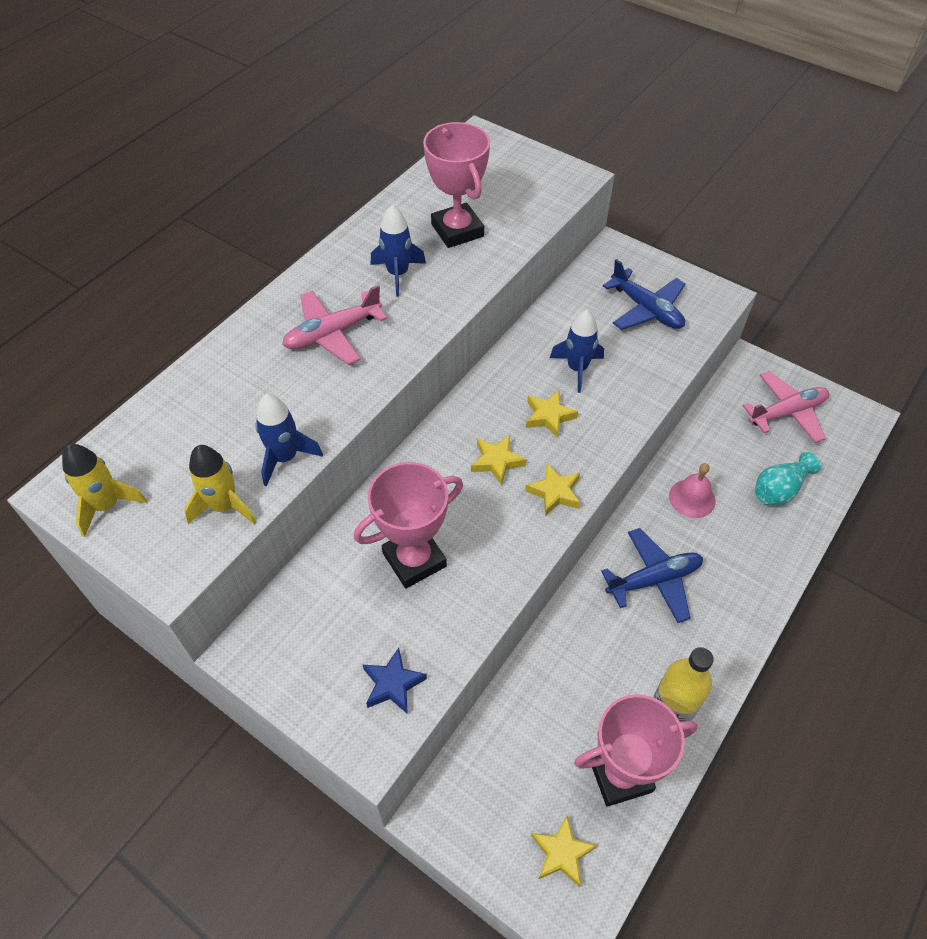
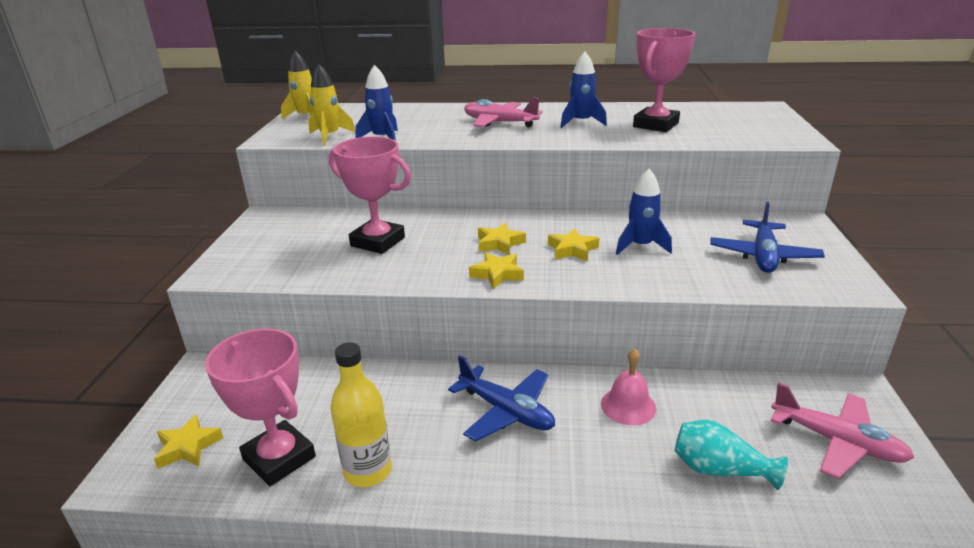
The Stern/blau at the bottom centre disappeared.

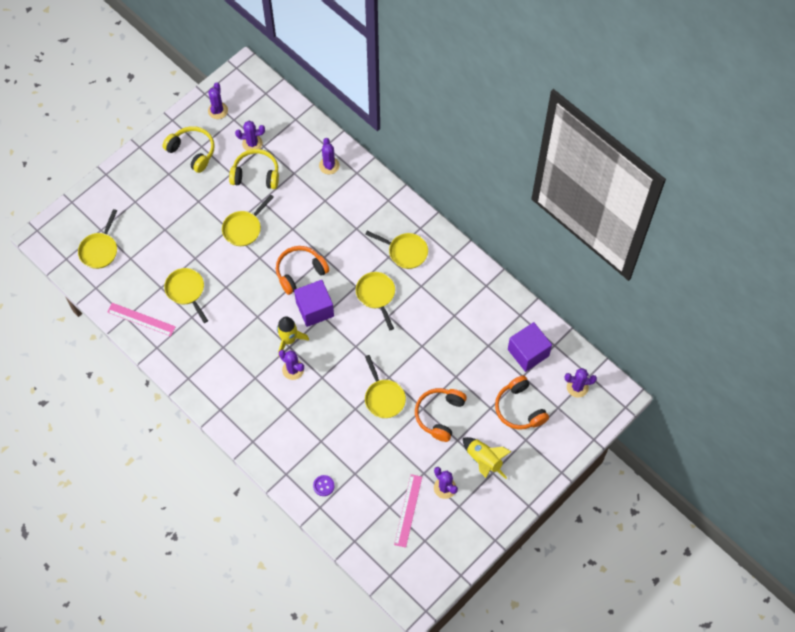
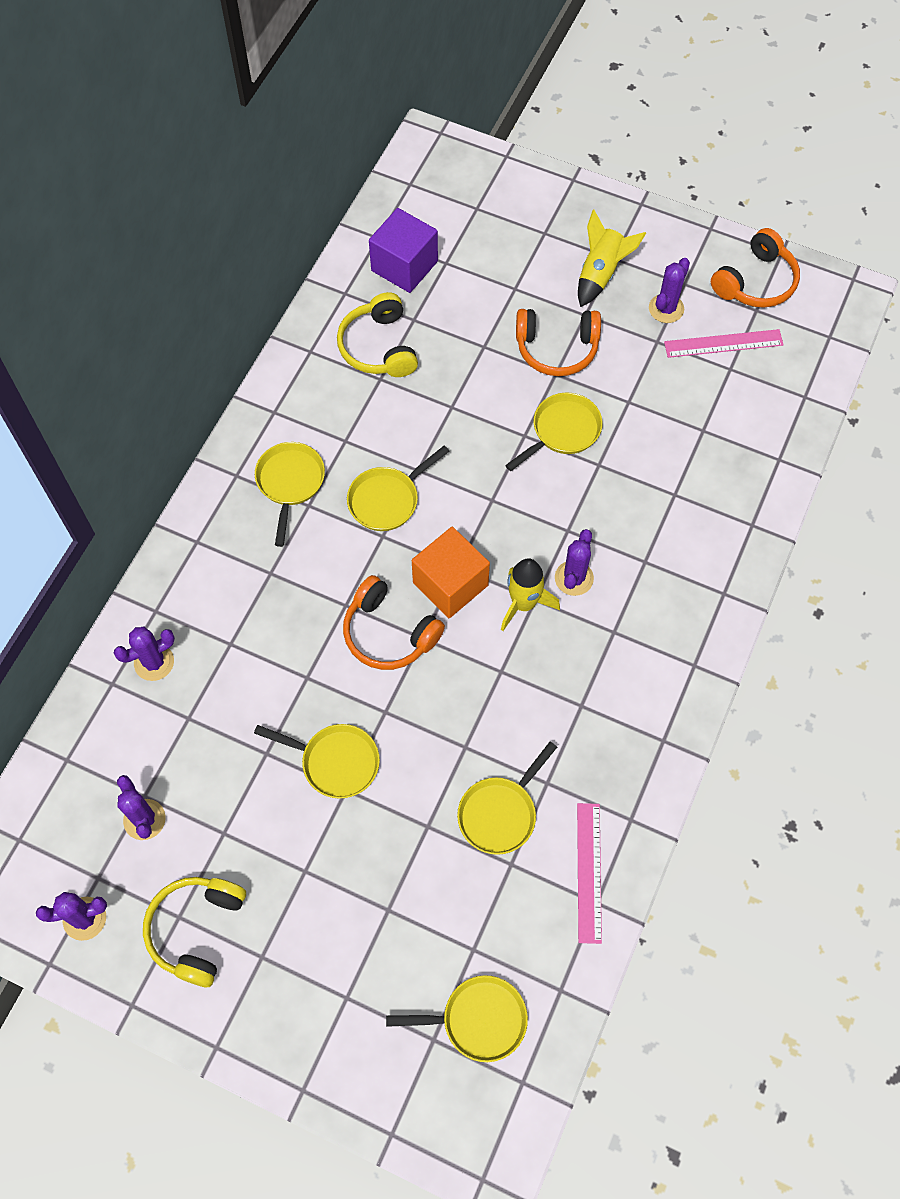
The Kopfhörer/gelb (2nd from left) moved from the top left to the top centre. The Kubus/lila (1st from left) at the centre became the Kubus/orange at the centre. The Kaktus/lila (6th from left) at the middle right disappeared. The Kopfhörer/orange (3rd from left) moved from the centre to the top right. The Knopf/lila at the bottom centre disappeared.

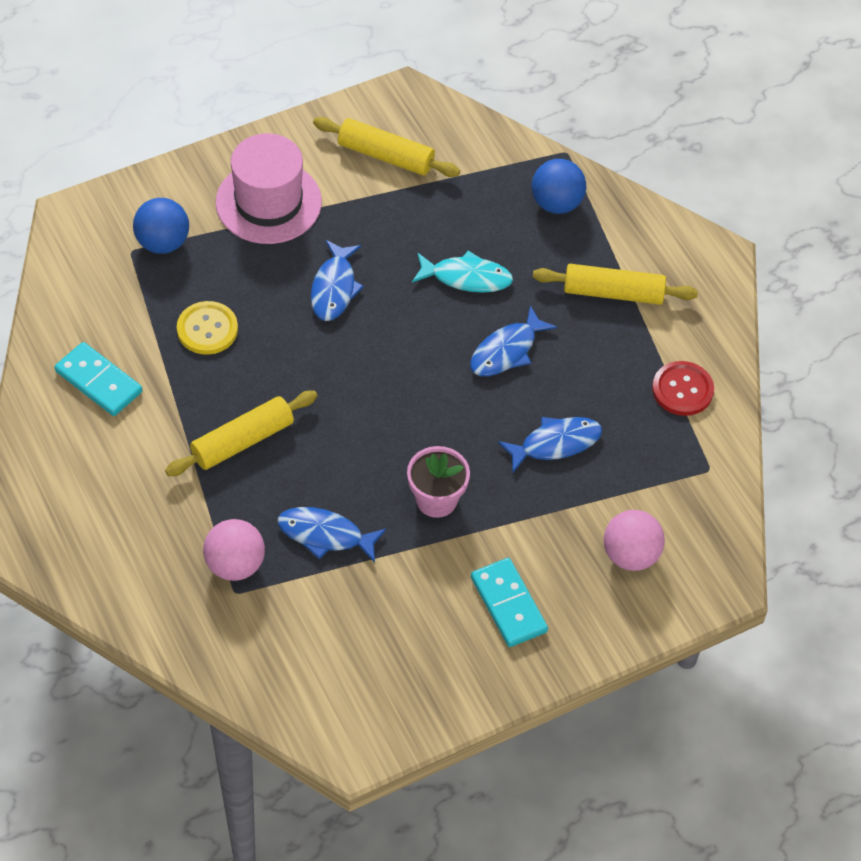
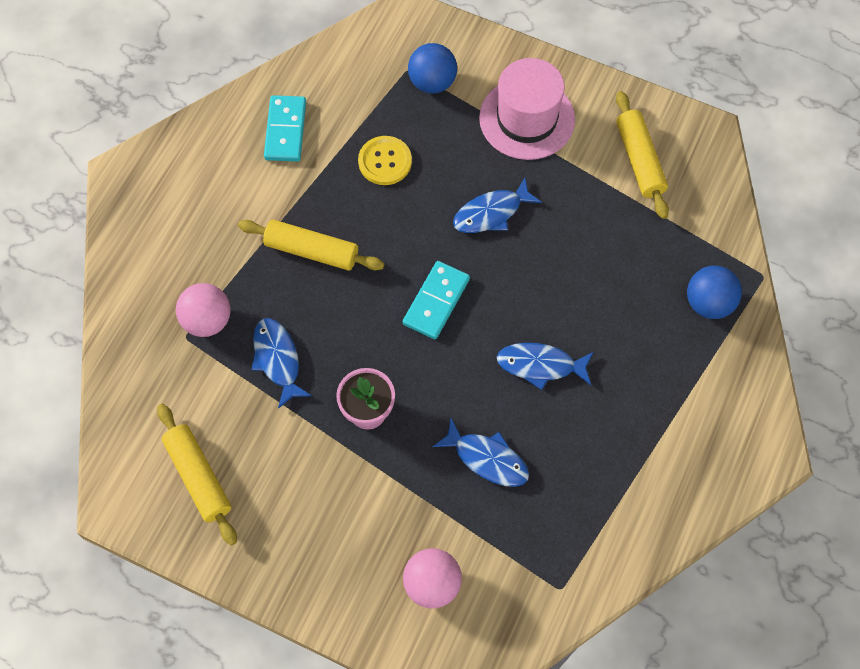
The Fisch/türkis at the top centre disappeared. The Nudelholz/gelb (3rd from left in the first image) moved from the top right to the bottom left. The Knopf/rot at the middle right disappeared. The Dominostein/türkis (2nd from left) moved from the bottom centre to the centre.

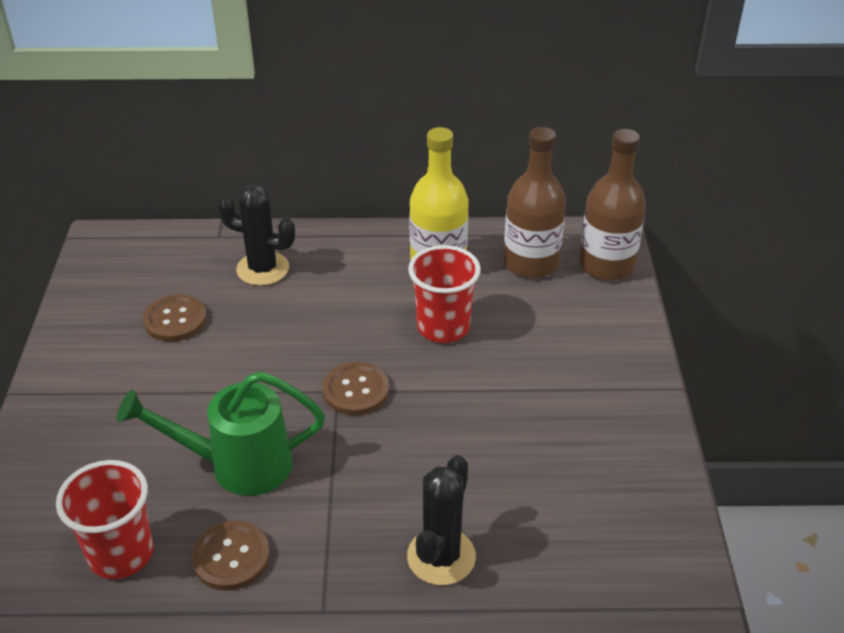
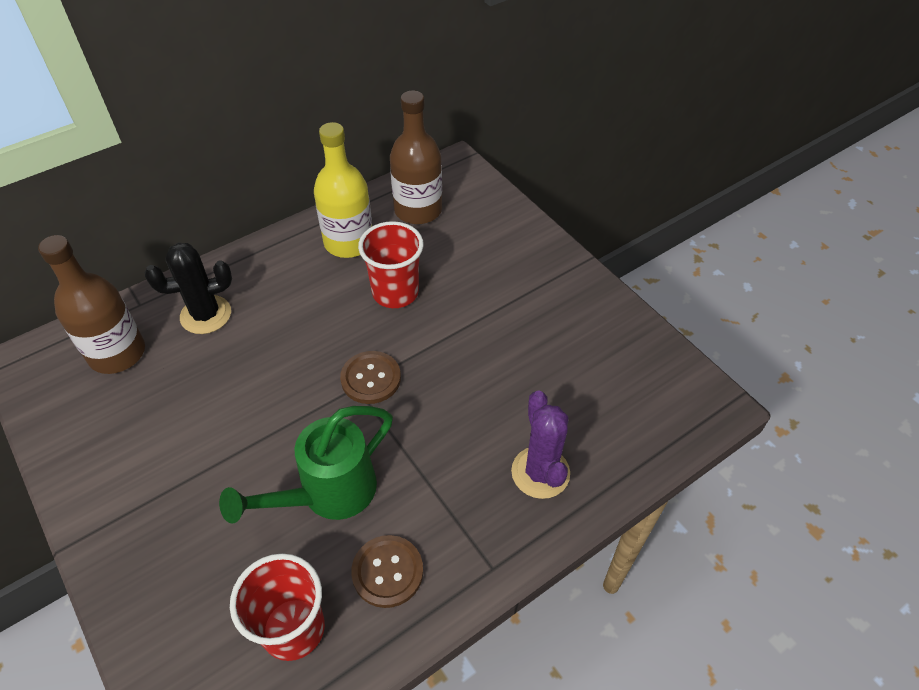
The Flasche/braun (2nd from left in the first image) moved from the top right to the middle left. The Knopf/braun (1st from left) at the middle left disappeared. The Kaktus/schwarz (2nd from left) at the bottom centre became the Kaktus/lila at the centre.

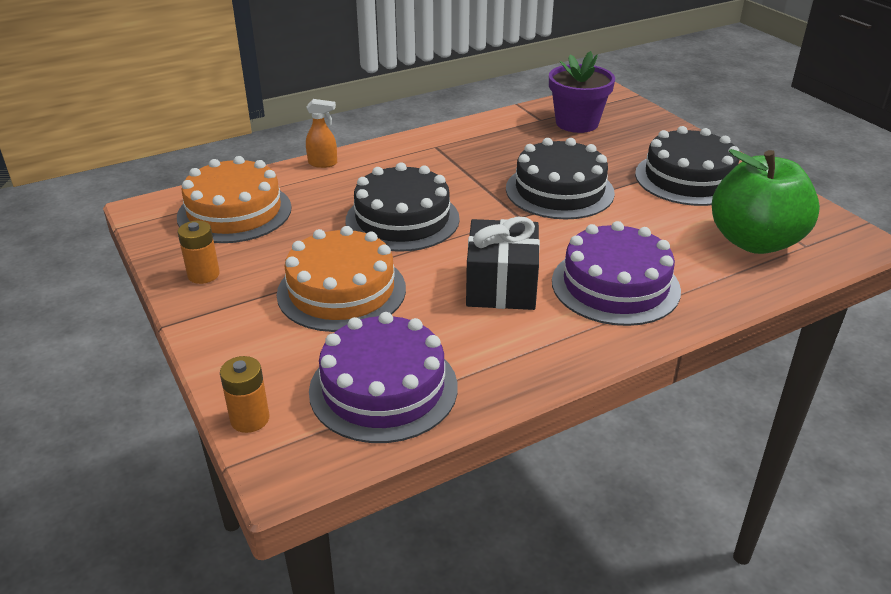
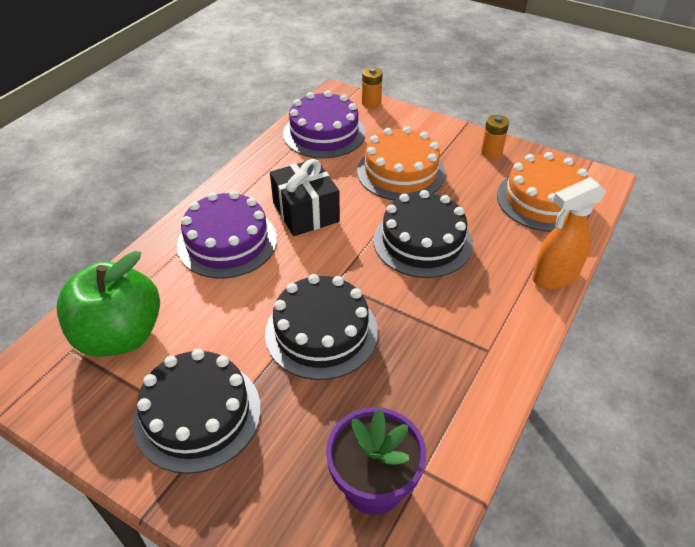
The Sprühflasche/orange at the top centre changed to 1.75 times the size.

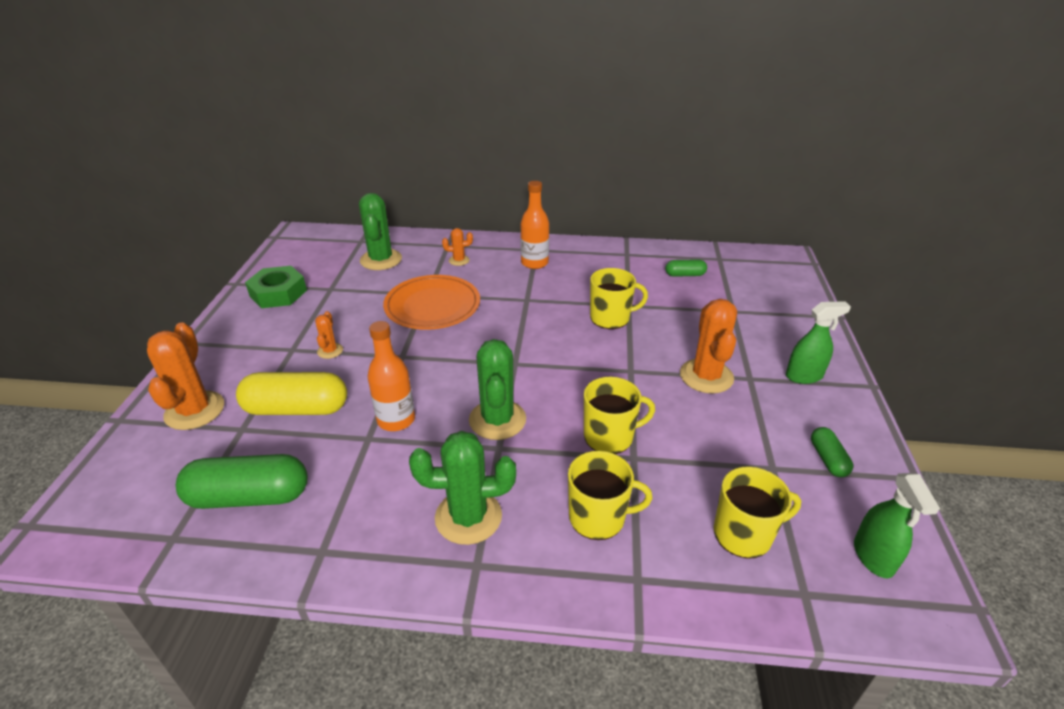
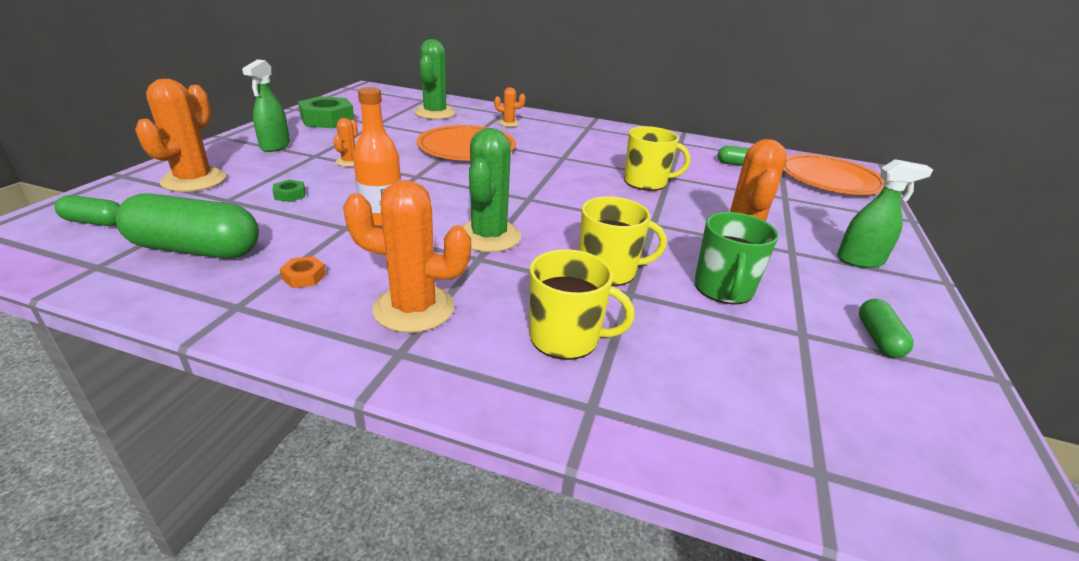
The Flasche/orange (2nd from left) at the top centre disappeared. The Kapsel/gelb at the middle left was replaced by the Sechskantmutter/grün (1st from left) at the middle left. The Kaktus/grün (2nd from left) at the bottom centre became the Kaktus/orange (3rd from left) at the centre. The Tasse/gelb (4th from left) at the bottom right disappeared. The Sprühflasche/grün (2nd from left in the first image) moved from the bottom right to the top left. The Teller/orange (2nd from left) at the top right appeared. The Kapsel/grün (1st from left) at the middle left appeared. The Tasse/grün at the middle right appeared. The Sechskantmutter/orange at the middle left appeared.

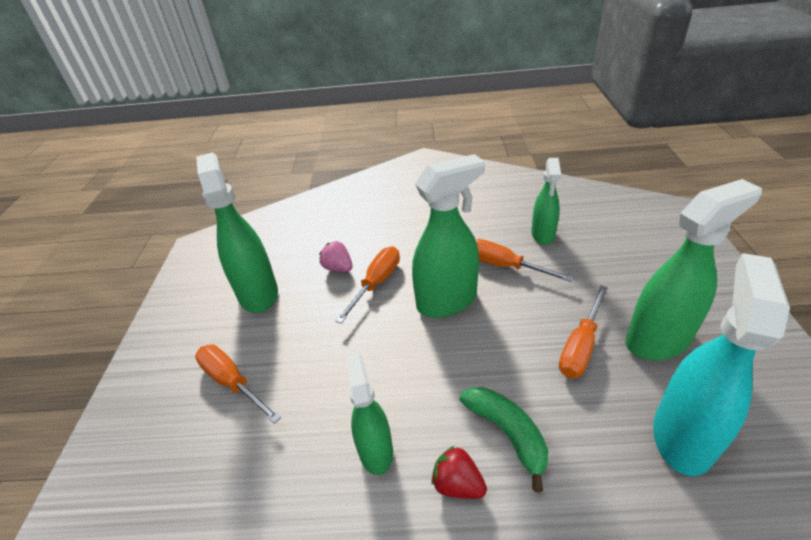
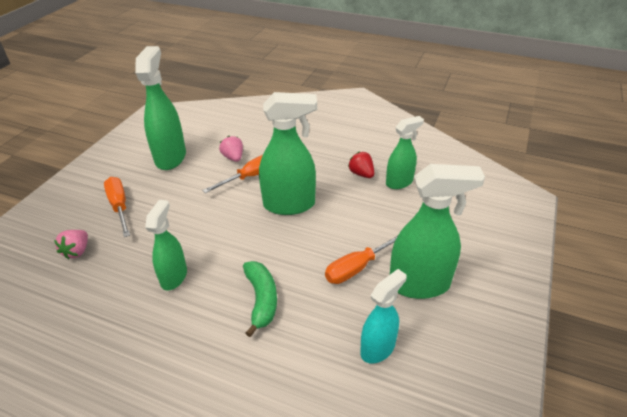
The Sprühflasche/grün (4th from left) at the middle right turned 150 degrees counterclockwise. The Schraubenzieher/orange (3rd from left) at the centre disappeared. The Sprühflasche/türkis at the bottom right changed to 0.62 times the size. The Erdbeere/rot moved from the bottom centre to the centre. The Erdbeere/rosa (1st from left) at the middle left appeared.

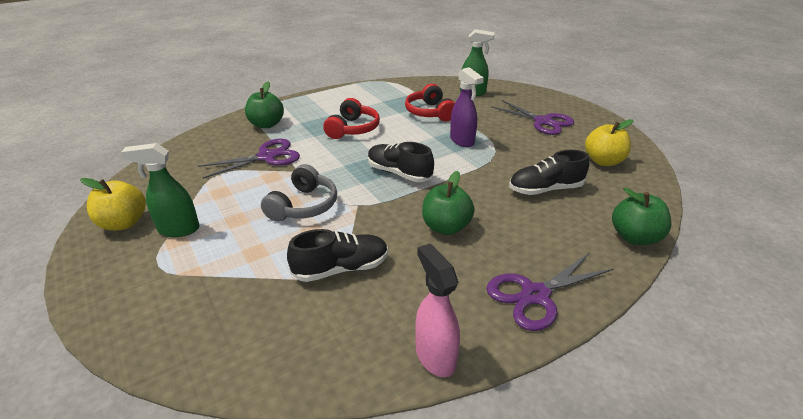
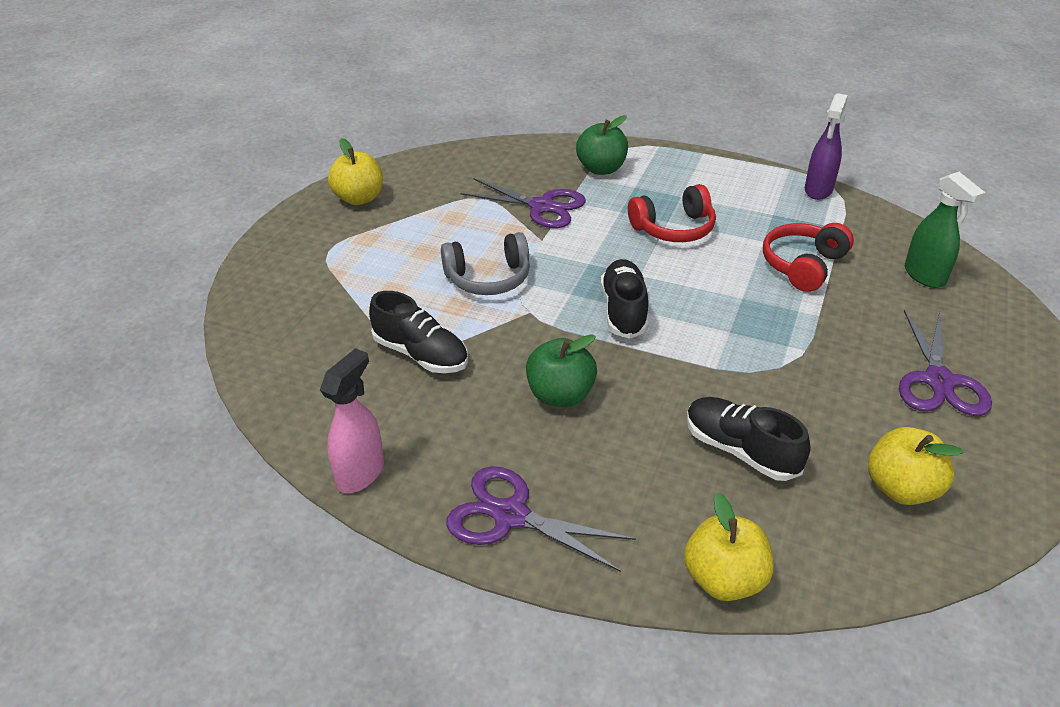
The Sprühflasche/lila moved from the top centre to the top right. The Sprühflasche/grün (1st from left) at the middle left disappeared. The Apfel/grün (3rd from left) at the middle right became the Apfel/gelb (2nd from left) at the bottom right.

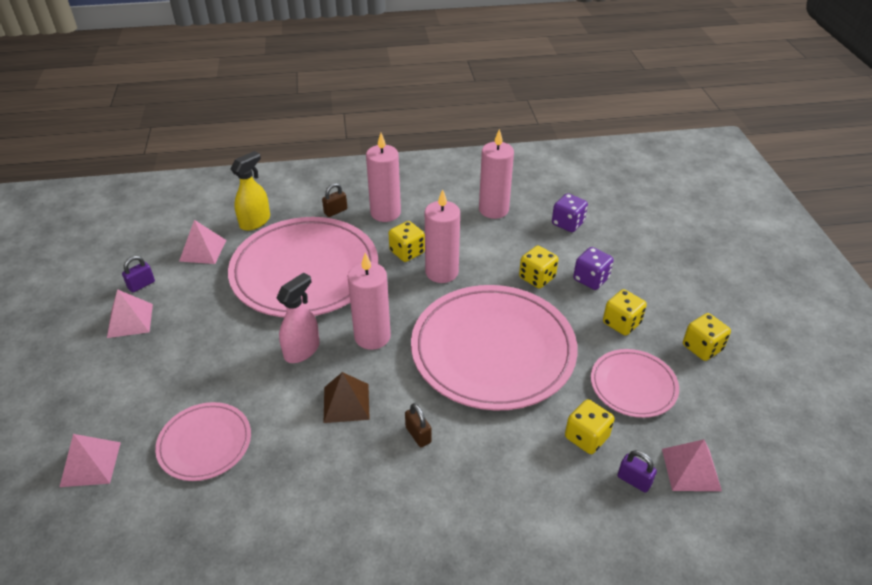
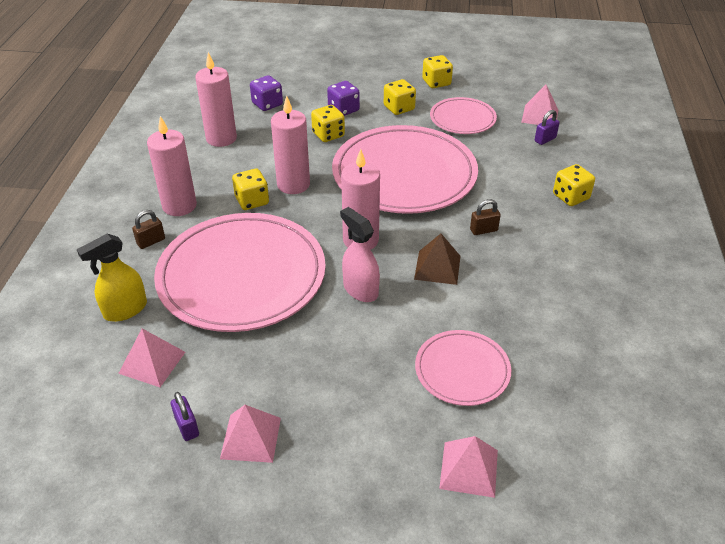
The Sprühflasche/gelb at the top left turned 90 degrees counterclockwise. The Vorhängeschloss/braun (1st from left) at the centre turned 75 degrees clockwise. The Spielwürfel/gelb (3rd from left in the first image) moved from the bottom right to the middle right.

